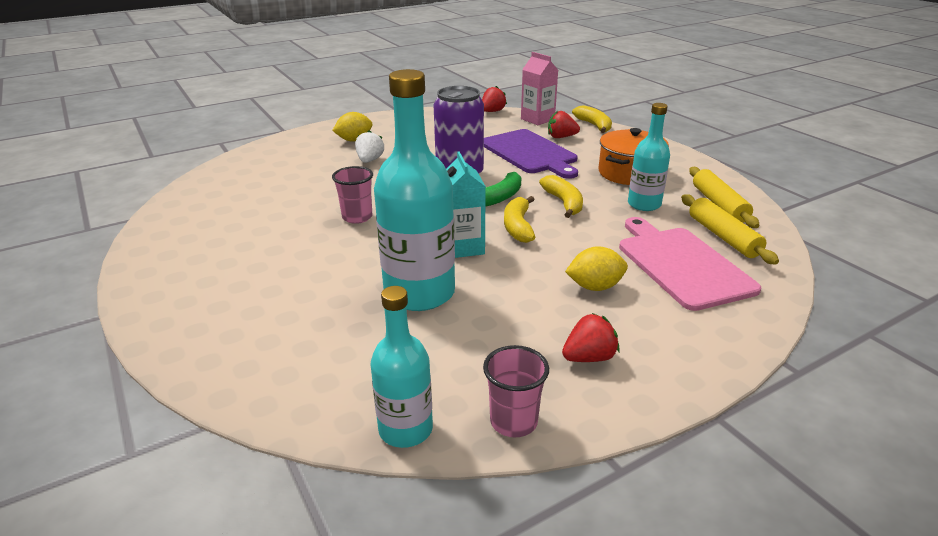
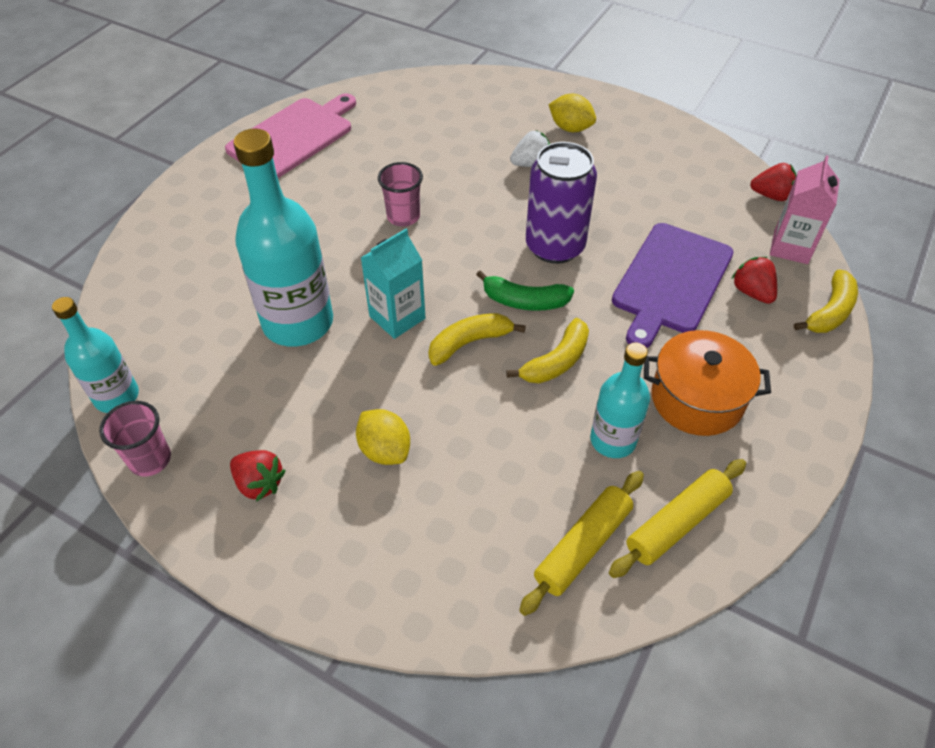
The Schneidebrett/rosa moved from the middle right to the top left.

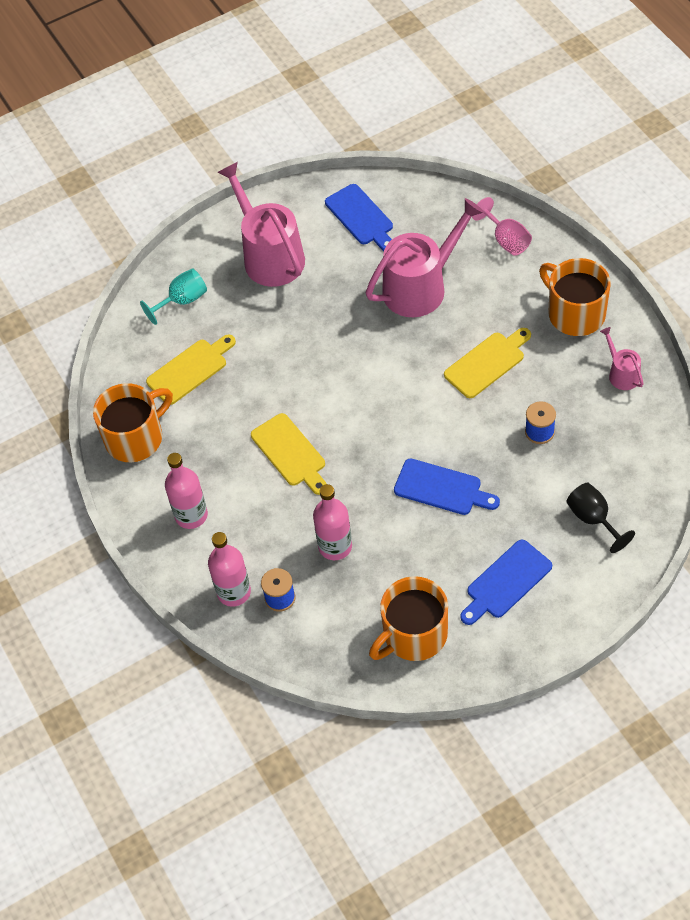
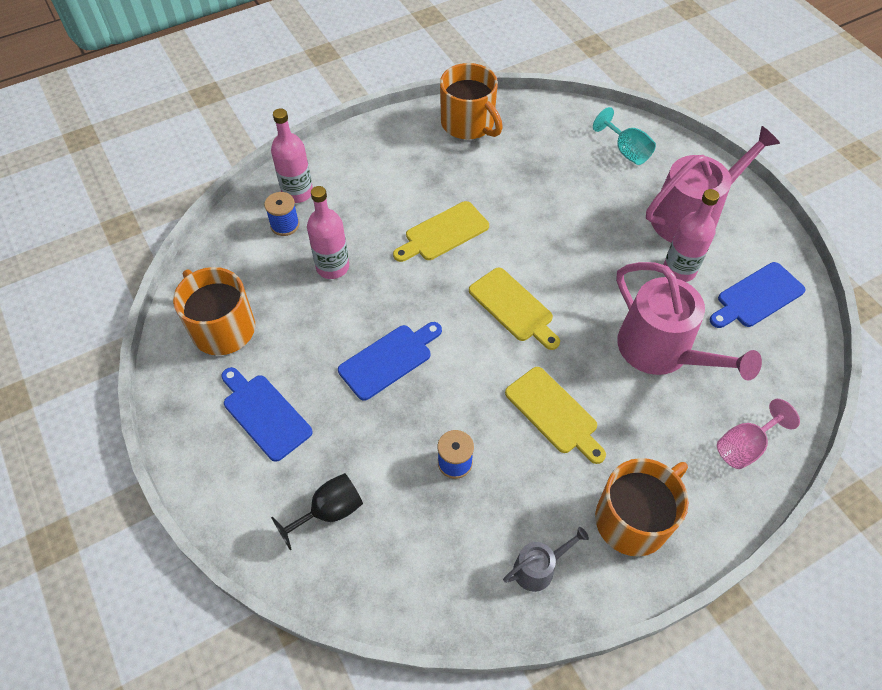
The Gießkanne/rosa (3rd from left) at the middle right became the Gießkanne/grau at the bottom centre. The Schneidebrett/gelb (1st from left in the first image) moved from the middle left to the centre. The Flasche/rosa (1st from left in the first image) moved from the middle left to the middle right. The Schneidebrett/blau (2nd from left) at the centre turned 150 degrees counterclockwise.

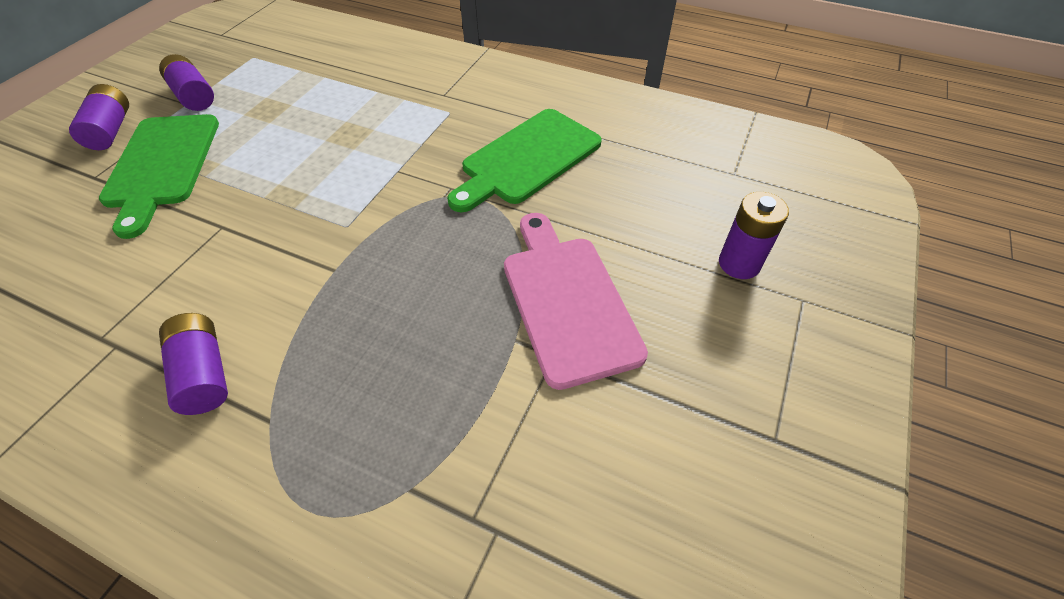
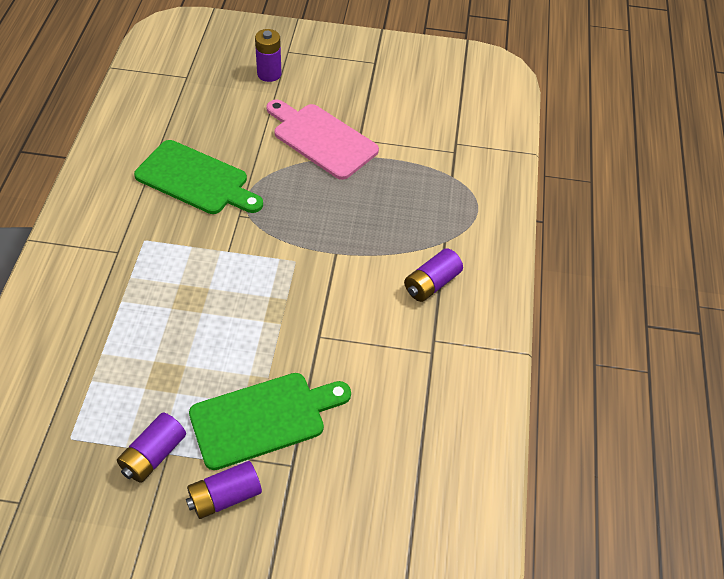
The Schneidebrett/rosa at the centre turned 75 degrees clockwise.

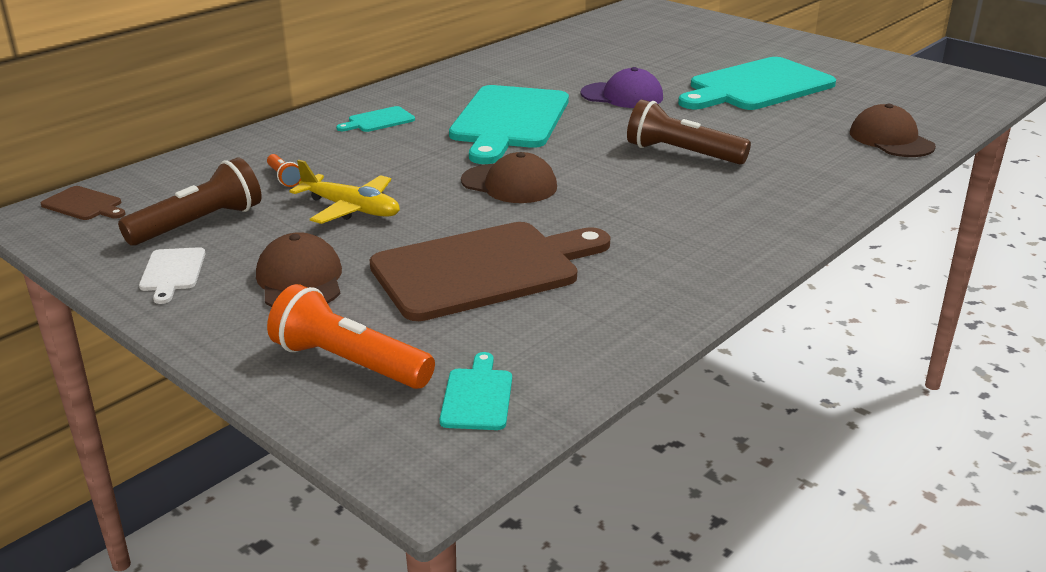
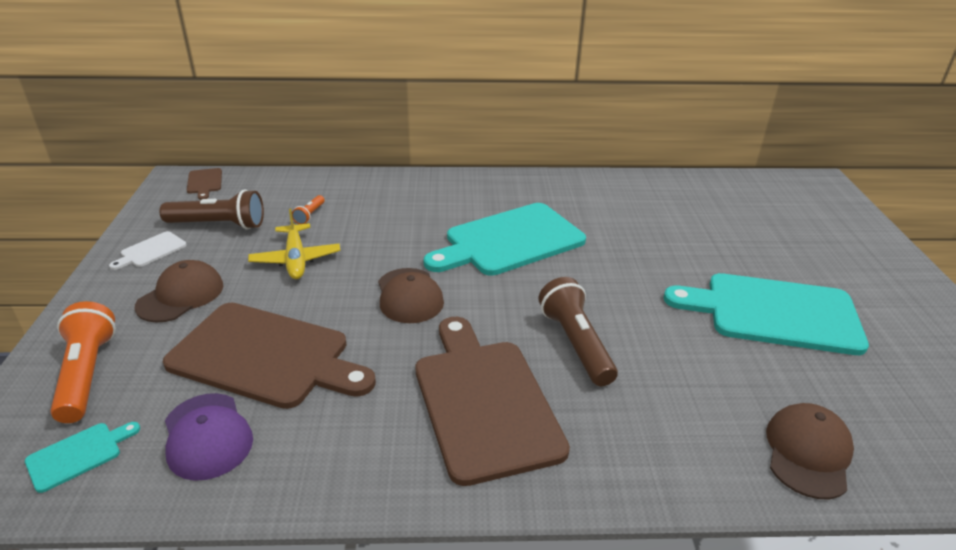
The Kappe/lila moved from the top centre to the bottom left. The Schneidebrett/türkis (1st from left) at the top centre disappeared. The Schneidebrett/braun (3rd from left) at the bottom centre appeared.

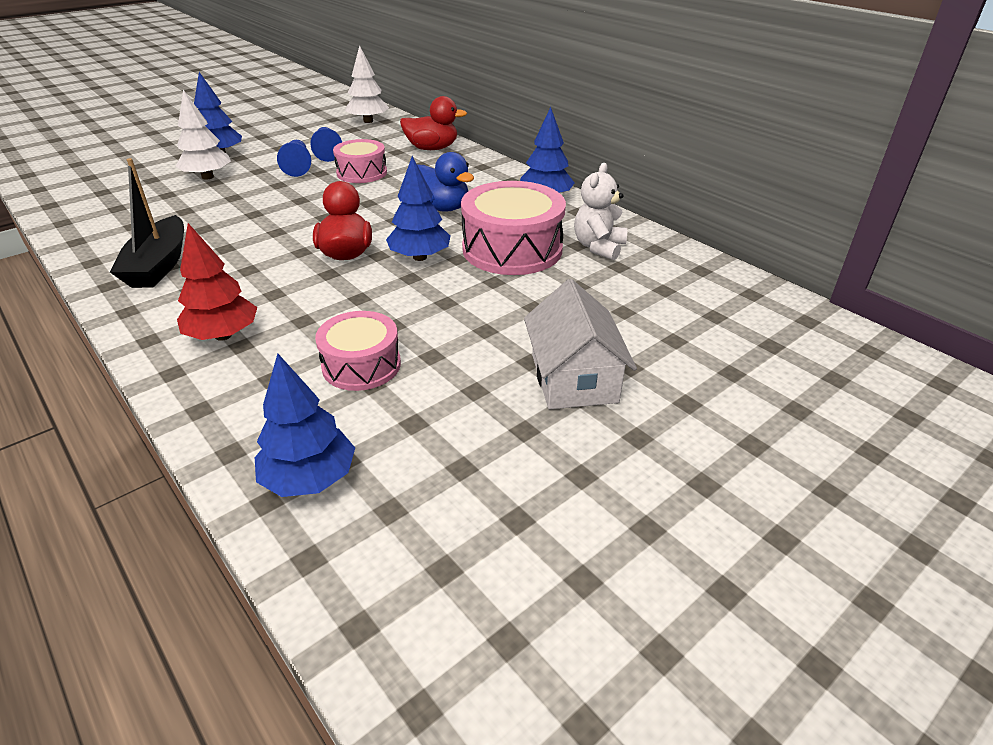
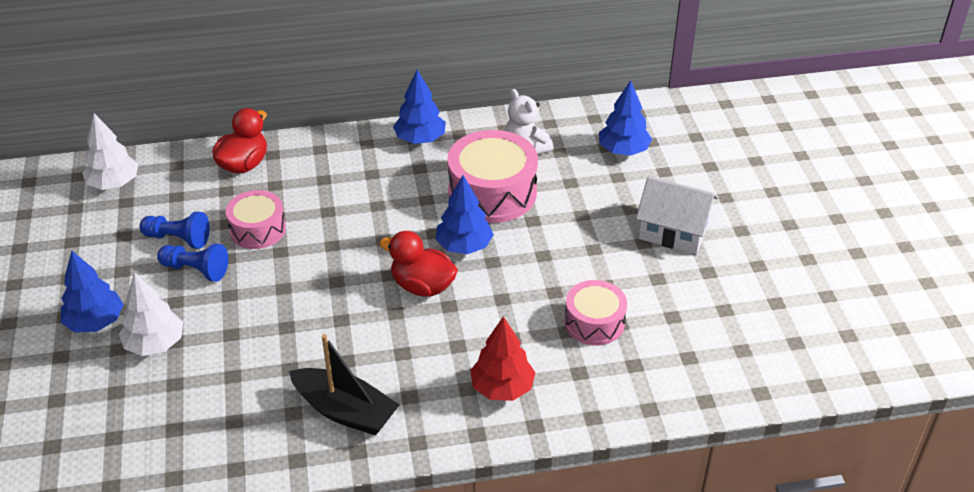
The Ente/blau at the top centre disappeared. The Baum/blau (2nd from left in the first image) moved from the middle left to the top centre.

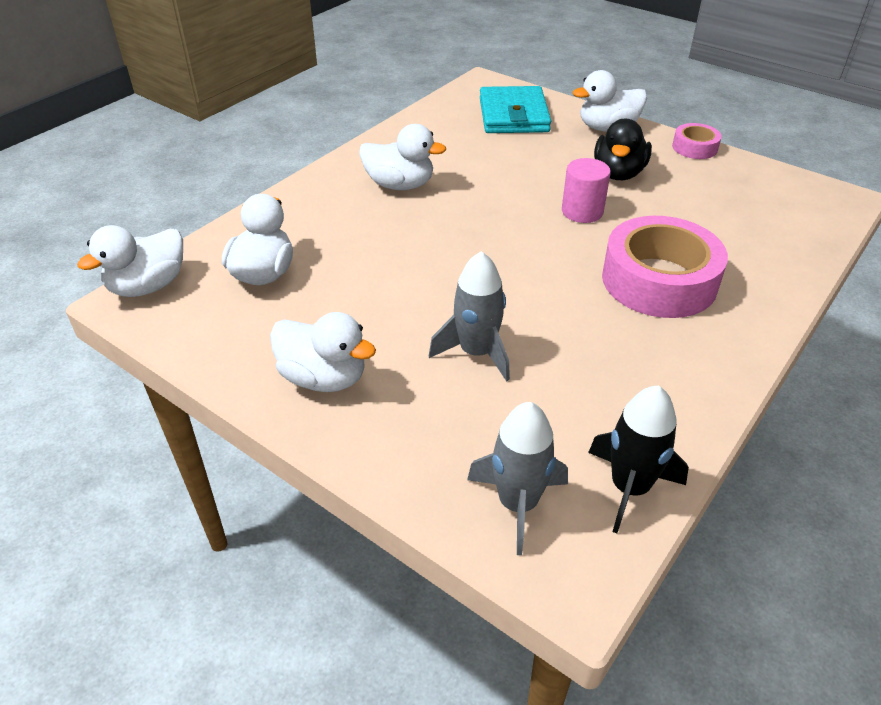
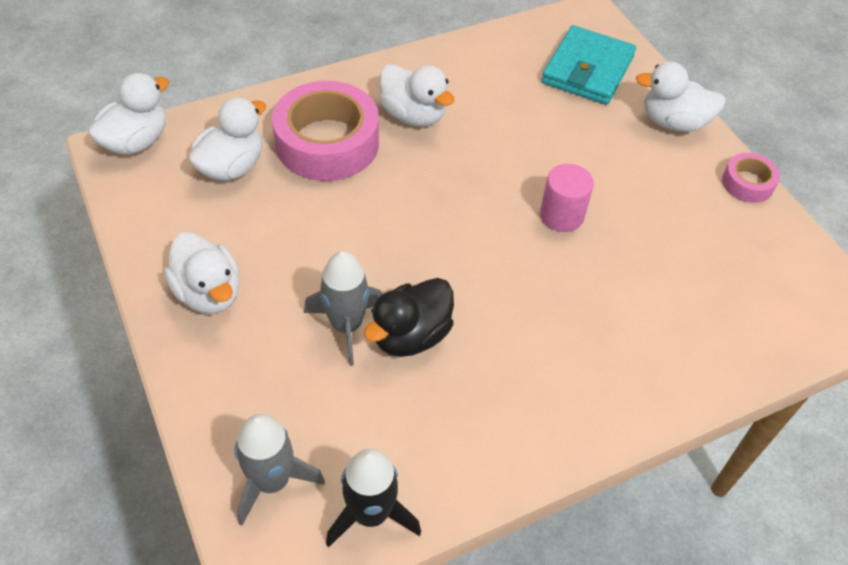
The Ente/schwarz moved from the top right to the centre. The Klebeband/rosa (1st from left) moved from the middle right to the top centre. The Ente/weiß (1st from left) at the middle left turned 150 degrees clockwise.

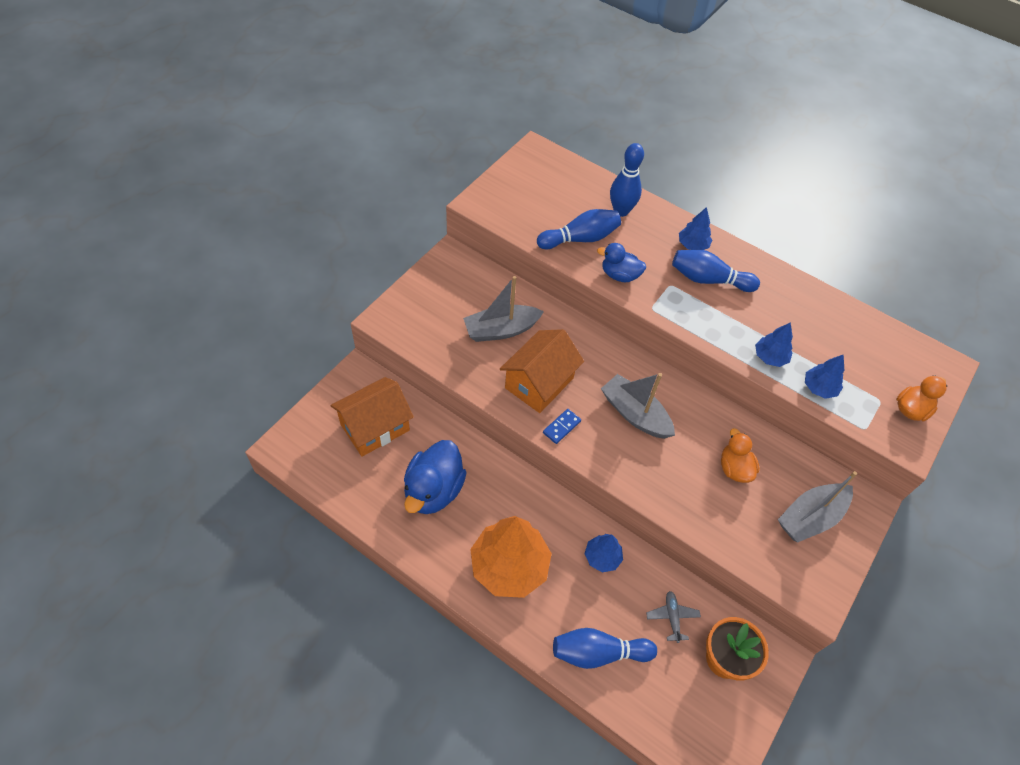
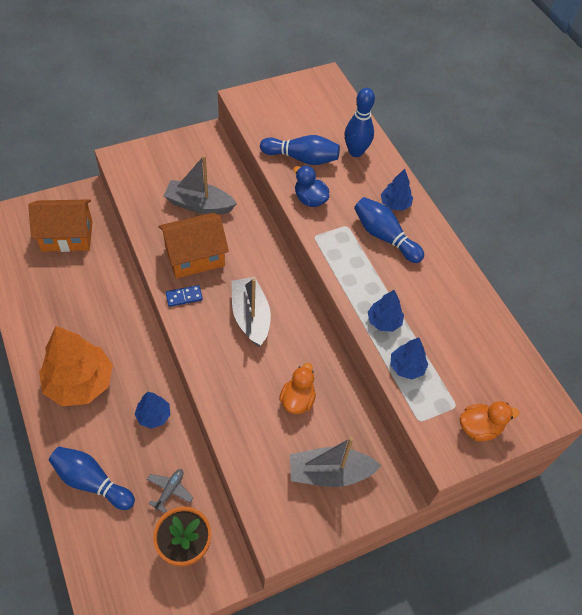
The Ente/blau (1st from left) at the centre disappeared.

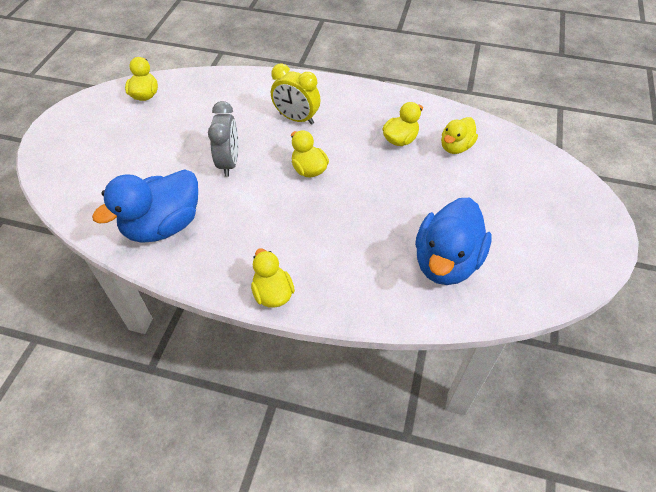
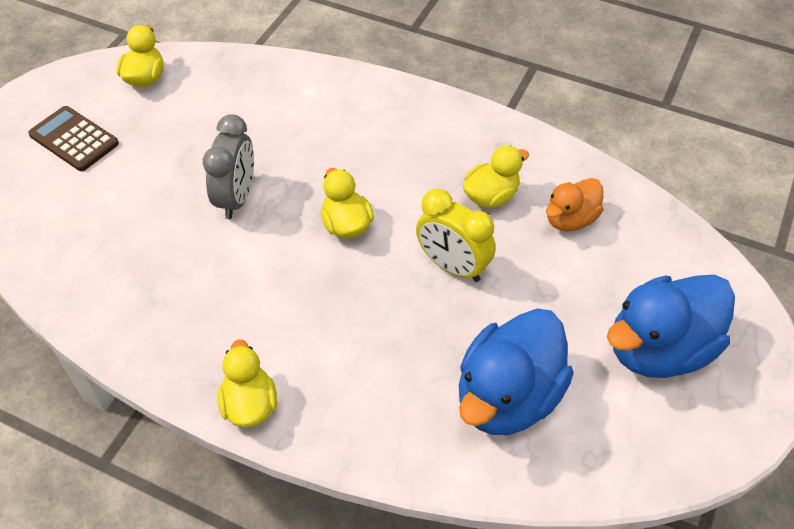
The Wecker/gelb moved from the top centre to the centre. The Ente/gelb (5th from left) at the top right became the Ente/orange at the middle right. The Ente/blau (1st from left in the first image) moved from the middle left to the middle right. The Taschenrechner/braun at the top left appeared.

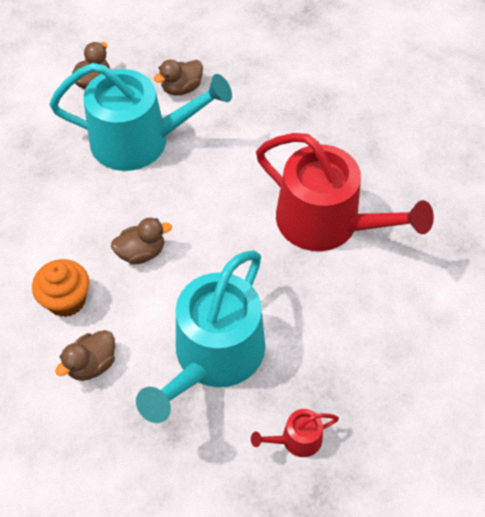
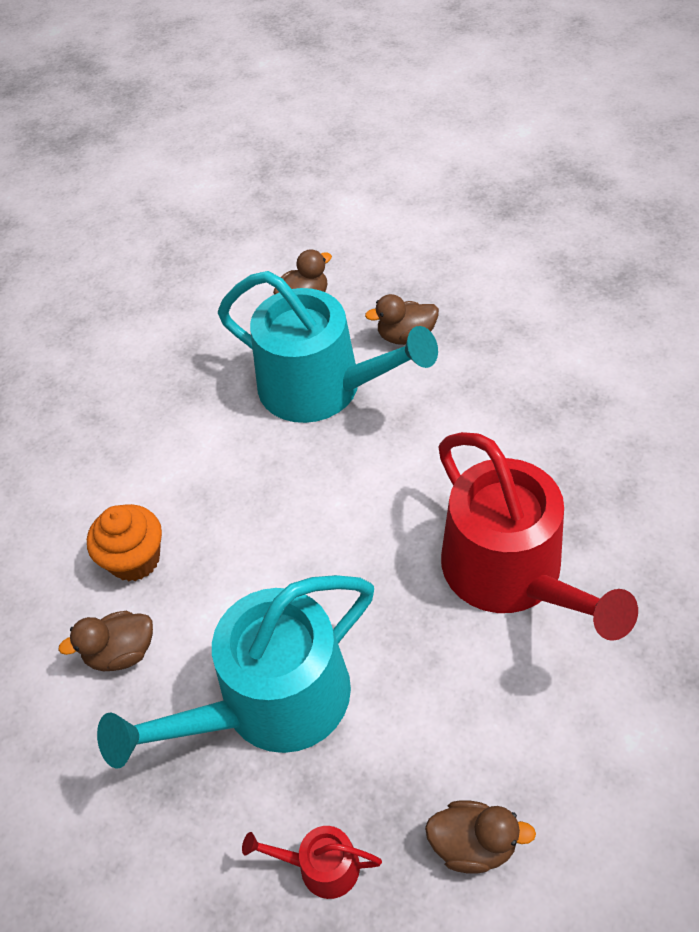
The Ente/braun (3rd from left in the first image) moved from the middle left to the bottom right.

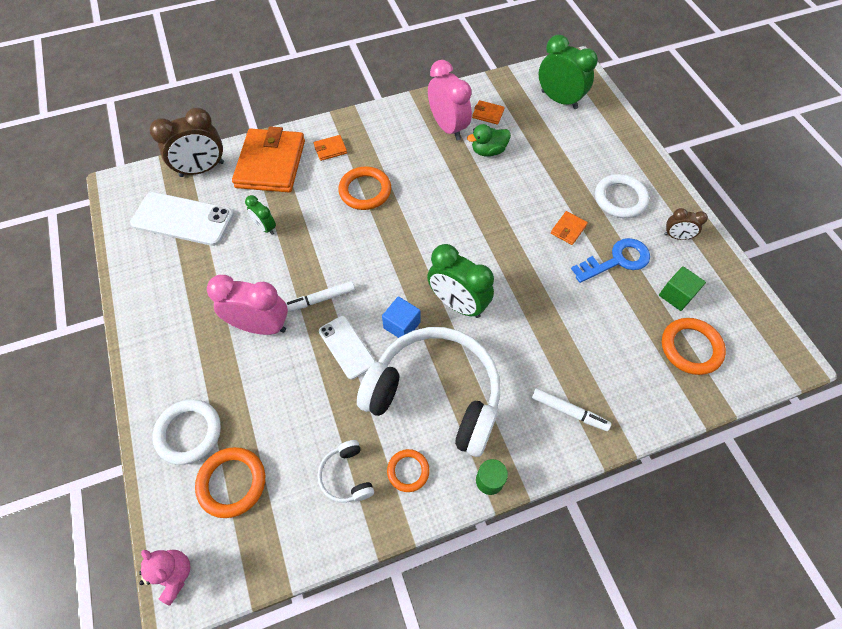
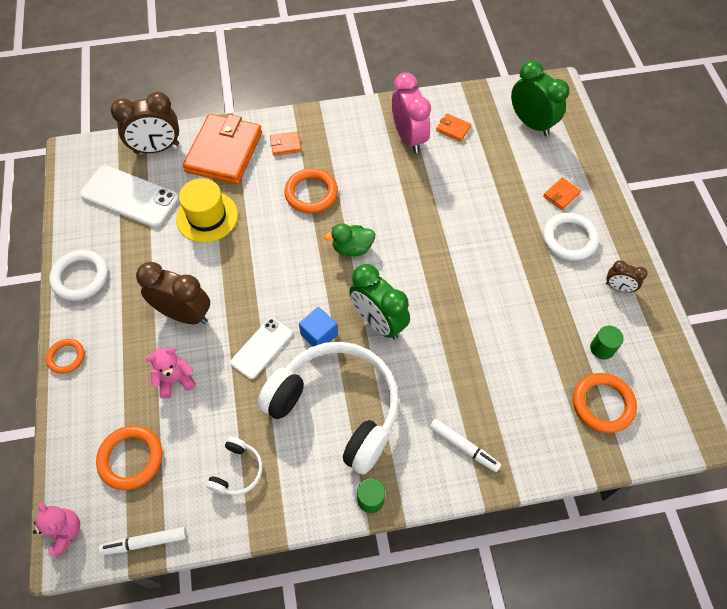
The Ente/grün moved from the top centre to the centre. The Wecker/grün (1st from left) at the middle left was replaced by the Hut/gelb at the middle left. The Geldbörse/orange (4th from left) moved from the middle right to the top right. The Schlüssel/blau at the middle right disappeared. The Kubus/grün at the middle right was replaced by the Vollzylinder/grün (2nd from left) at the middle right. The Wecker/rosa (1st from left) at the middle left became the Wecker/braun (2nd from left) at the middle left. The Filzstift/weiß (1st from left) moved from the centre to the bottom left. The Handy/weiß (2nd from left) at the centre turned 60 degrees clockwise. The Ring/weiß (1st from left) moved from the bottom left to the middle left. The Kopfhörer/weiß (1st from left) at the bottom centre turned 150 degrees counterclockwise. The Ring/orange (3rd from left in the first image) moved from the bottom centre to the middle left. The Teddybär/rosa (2nd from left) at the middle left appeared.

